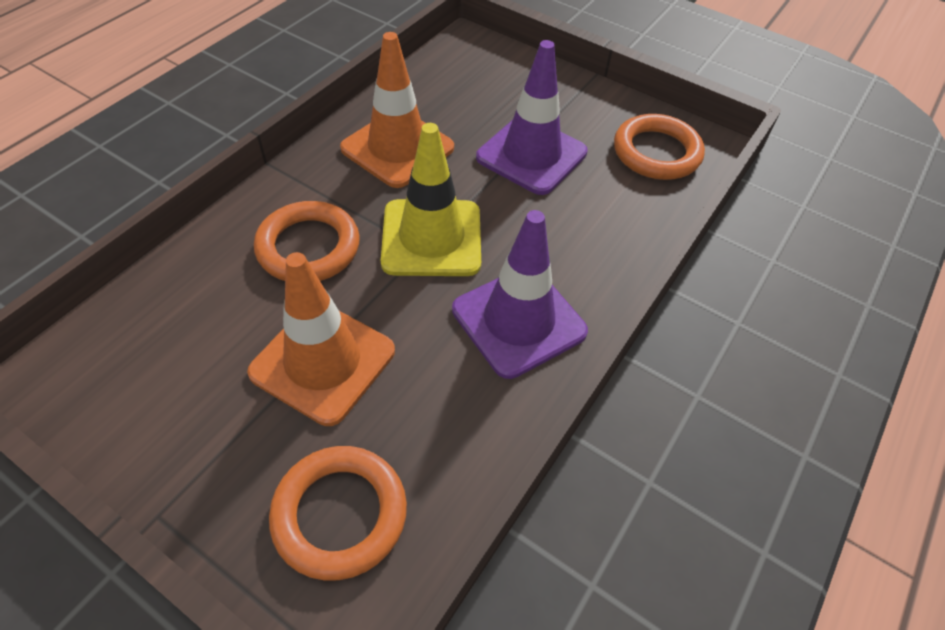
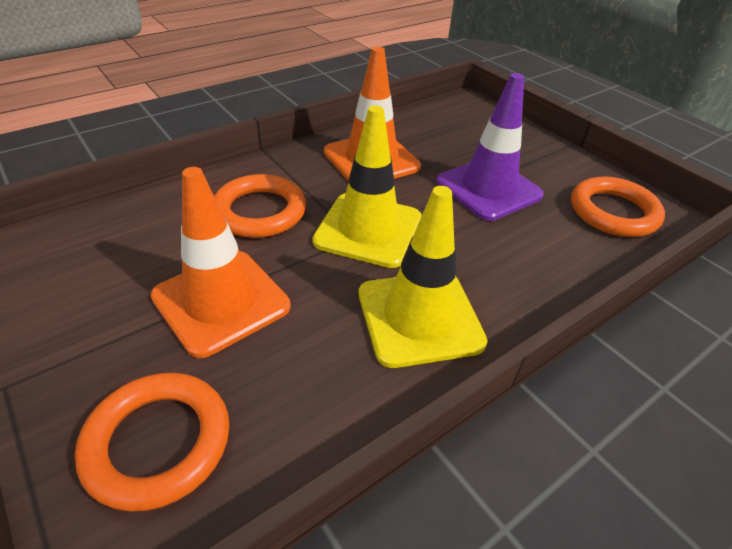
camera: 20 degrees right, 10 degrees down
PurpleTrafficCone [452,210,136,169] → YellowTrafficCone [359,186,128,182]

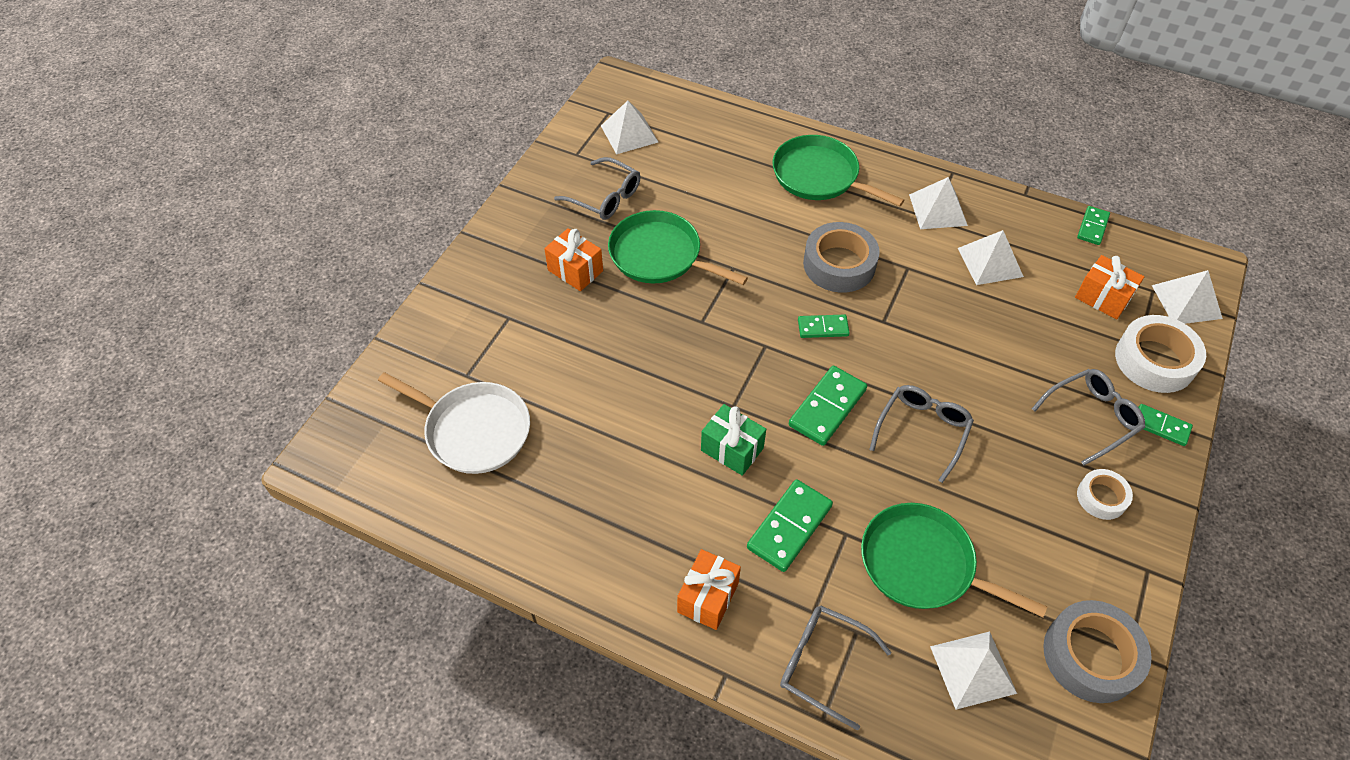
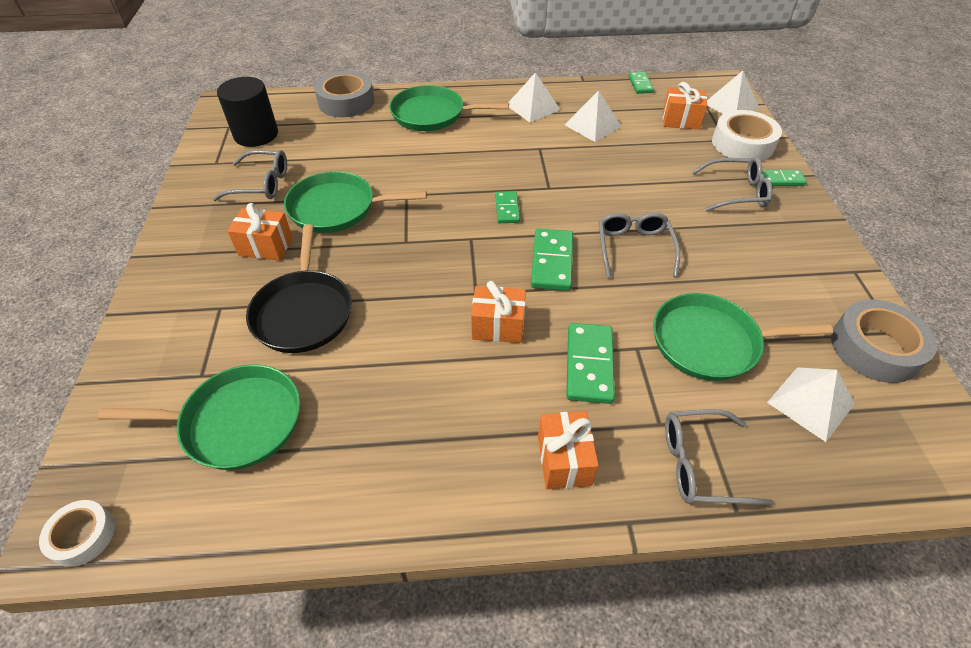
camera: 30 degrees left, 5 degrees down
- → BlackPan [246,224,106,129]
GreyTape [803,222,77,71] → GreyTape [314,71,60,46], move
WhiteTape [1077,469,56,51] → WhiteTape [39,500,76,67], move
WhitePyramid [601,101,57,53] → BlackCylinder [217,77,61,70]
WhitePan [378,372,152,102] → GreenPan [98,364,202,106]
GreenGift [701,404,65,72] → OrangeGift [471,281,55,62]
GreenDomino [798,314,52,24] → GreenDomino [495,191,25,32], 60 degrees counterclockwise
GreyGlasses [1032,369,113,96] → GreyGlasses [692,157,80,55], 60 degrees clockwise

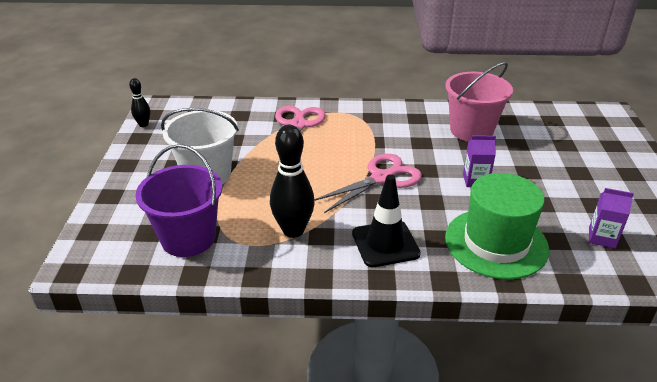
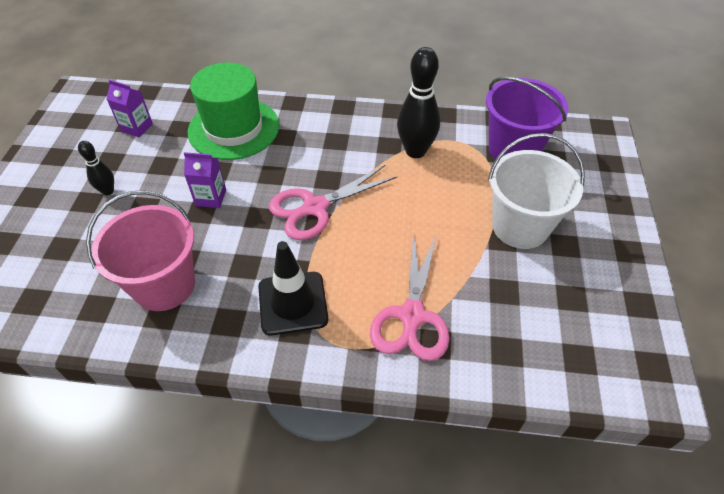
camera: 175 degrees left, 15 degrees up
BlackBowlingPin [129,78,21,49] → BlackBowlingPin [78,141,36,55], move
BlackTrafficCone [352,174,69,93] → BlackTrafficCone [258,241,70,94], move

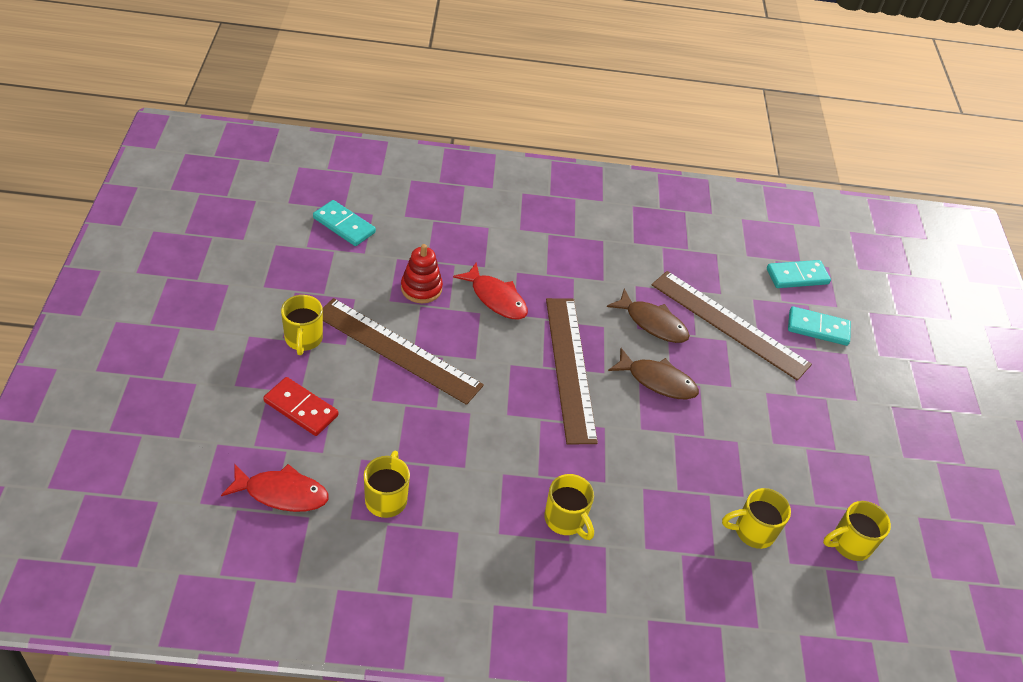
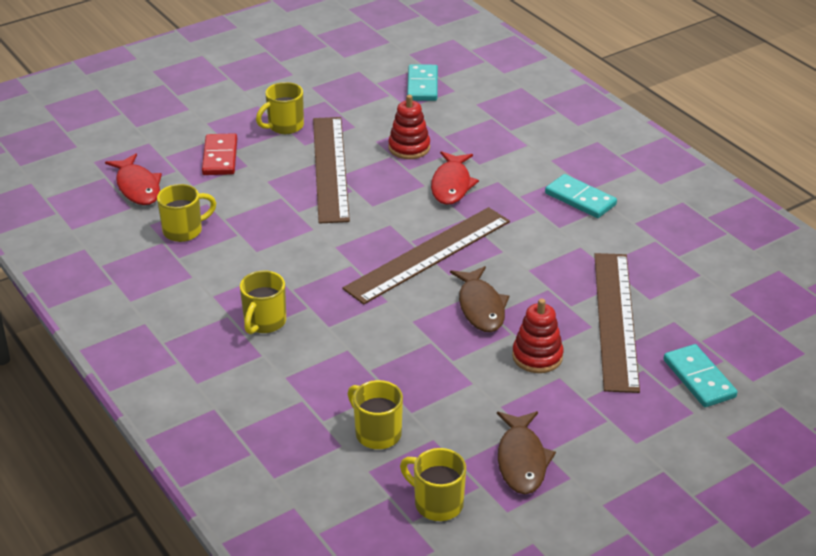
camera: 60 degrees right, 10 degrees down
- → RedStackingToy [512,299,52,74]
BrownFish [607,289,83,54] → BrownFish [497,411,59,83], move
TurquoiseDomino [767,260,64,28] → TurquoiseDomino [545,174,72,44], move

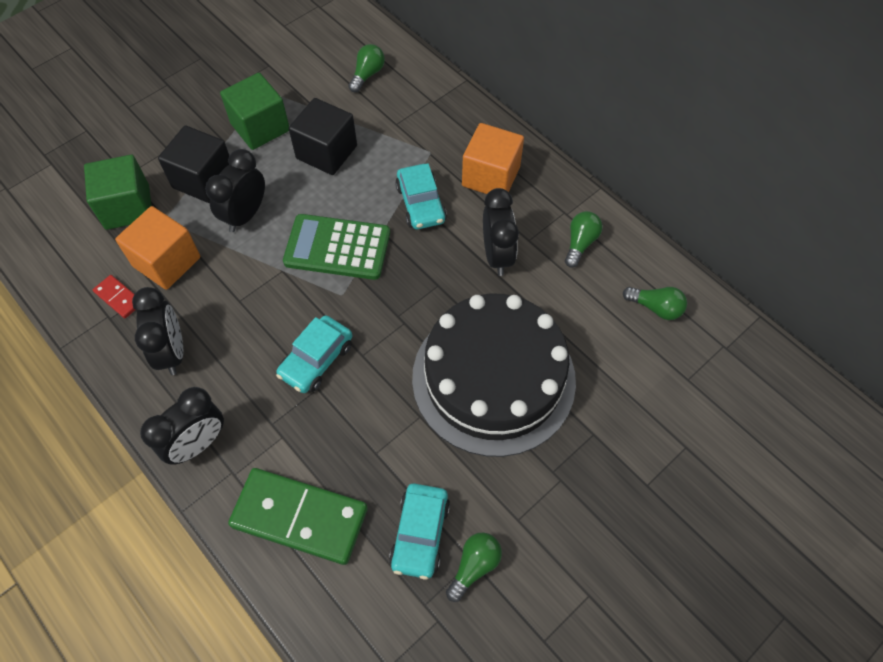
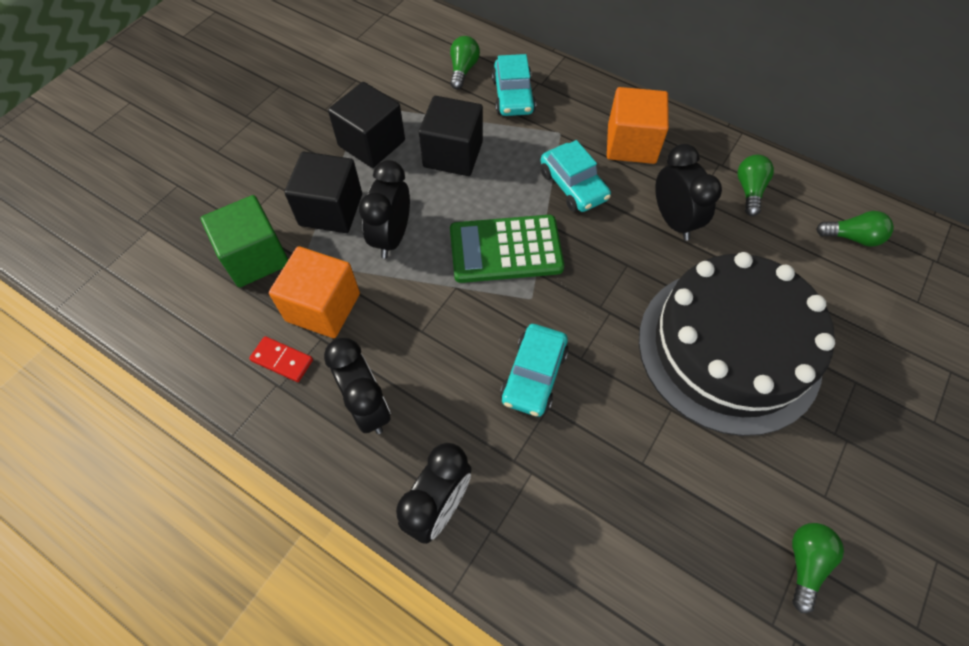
camera: 15 degrees left, 0 degrees up
GreenDomino [228,468,140,97] → -
TurquoiseCar [389,483,61,97] → TurquoiseCar [492,54,44,62], move
GreenCube [220,73,69,77] → BlackCube [328,82,77,86]

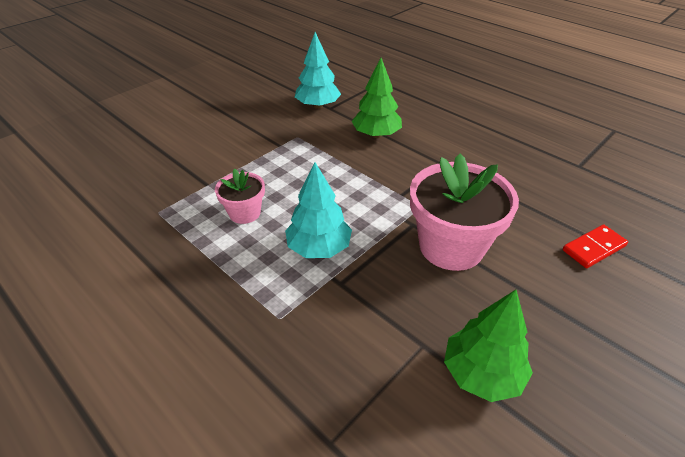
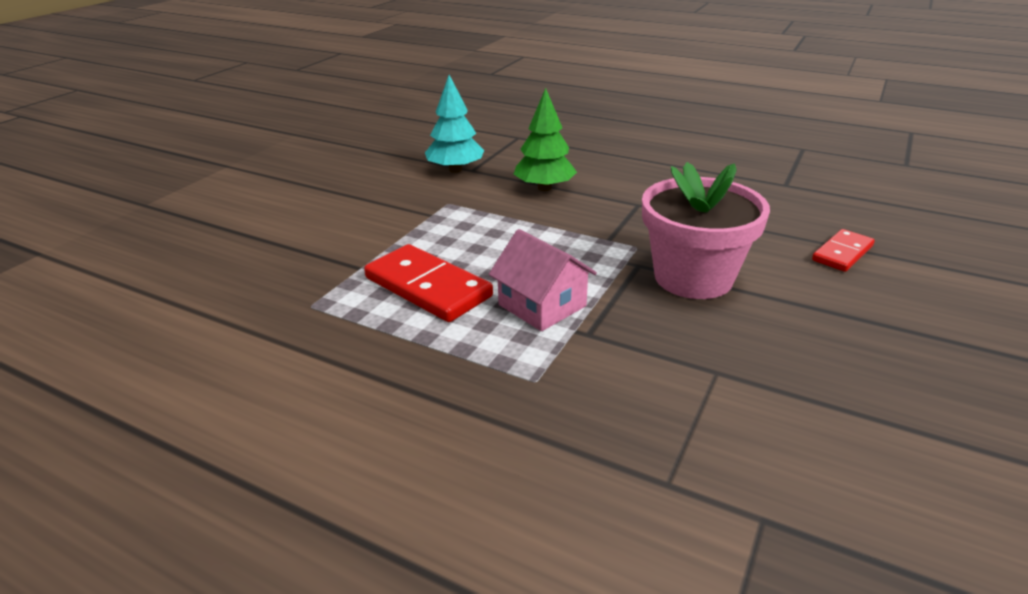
camera: 15 degrees left, 10 degrees down
GreenTree [444,290,89,112] → -
PinkFlowerPot [215,168,50,56] → RedDomino [364,244,129,78]
TurquoiseTree [285,162,67,96] → PinkHouse [489,229,108,102]

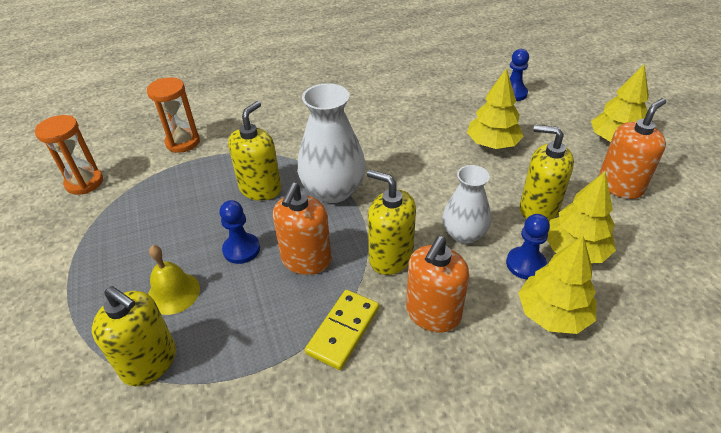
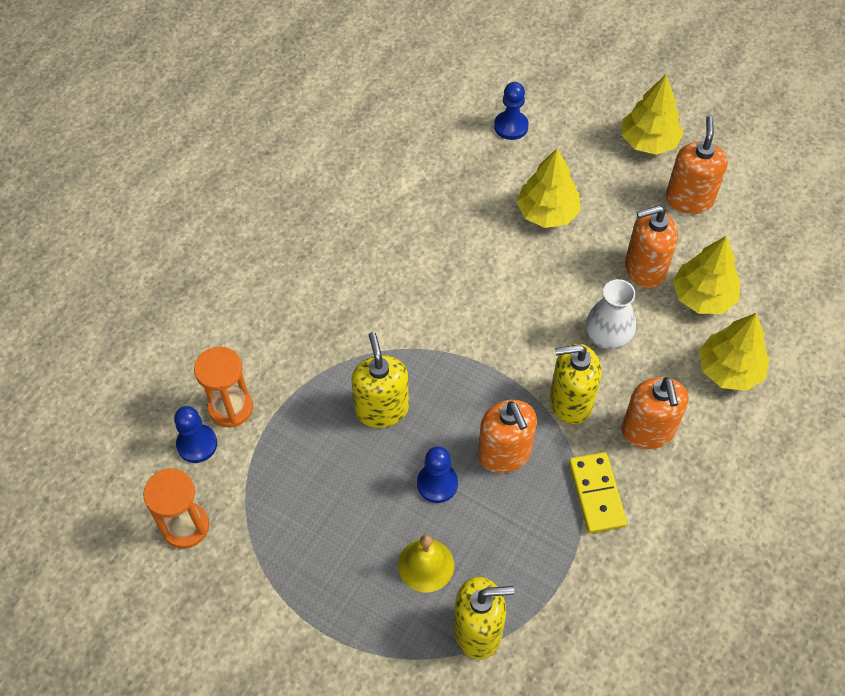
camera: 40 degrees left, 15 degrees up
WhiteVase [297,83,69,120] → -
BluePawn [506,214,44,65] → BluePawn [174,406,43,57], move
YellowSoapDispenser [520,125,54,97] → OrangeSoapDispenser [625,205,53,84]

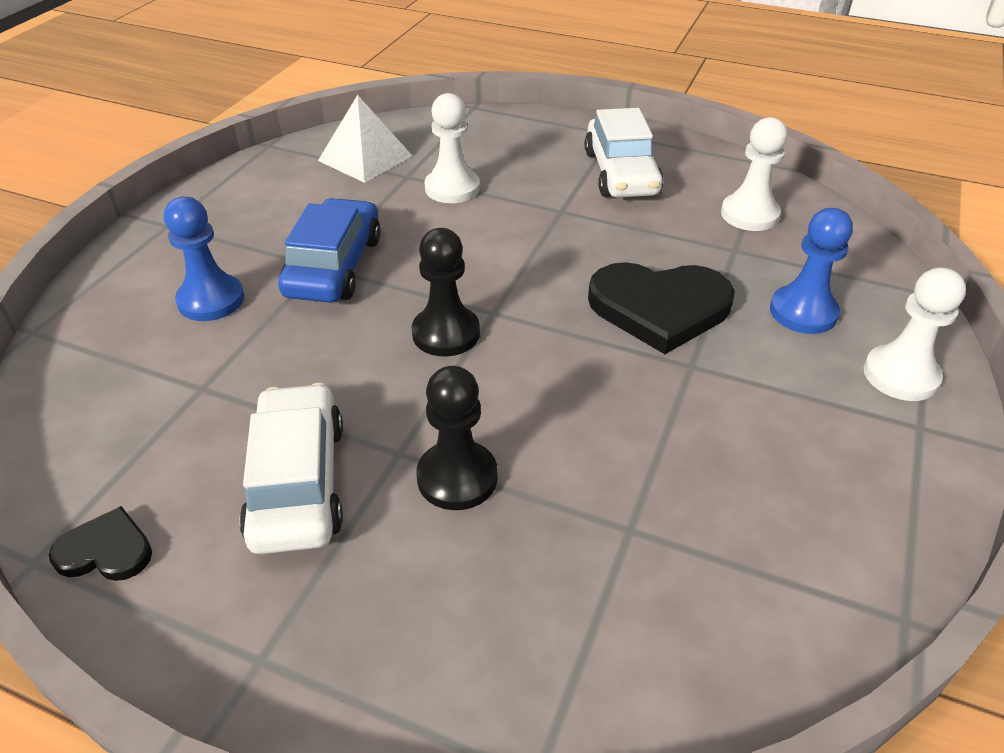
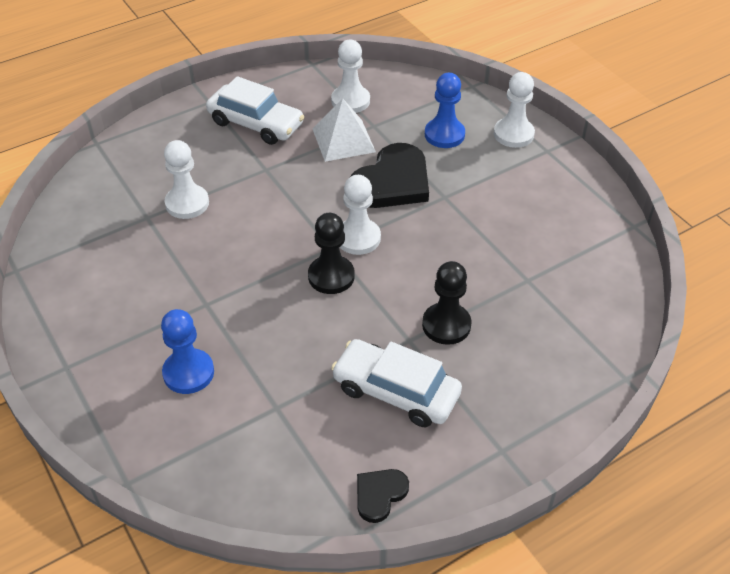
camera: 55 degrees left, 5 degrees up
BlueCar [278,198,103,105] → -
- → WhitePawn [340,175,41,80]
WhitePyramid [318,95,94,88] → WhitePyramid [313,99,63,63], move

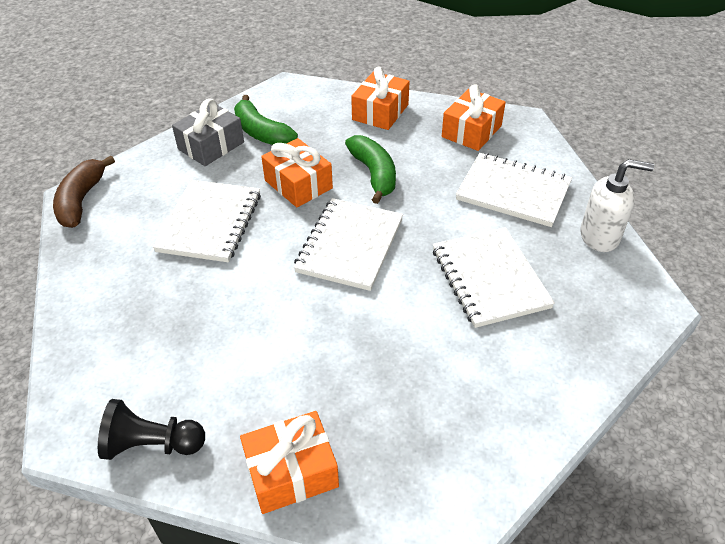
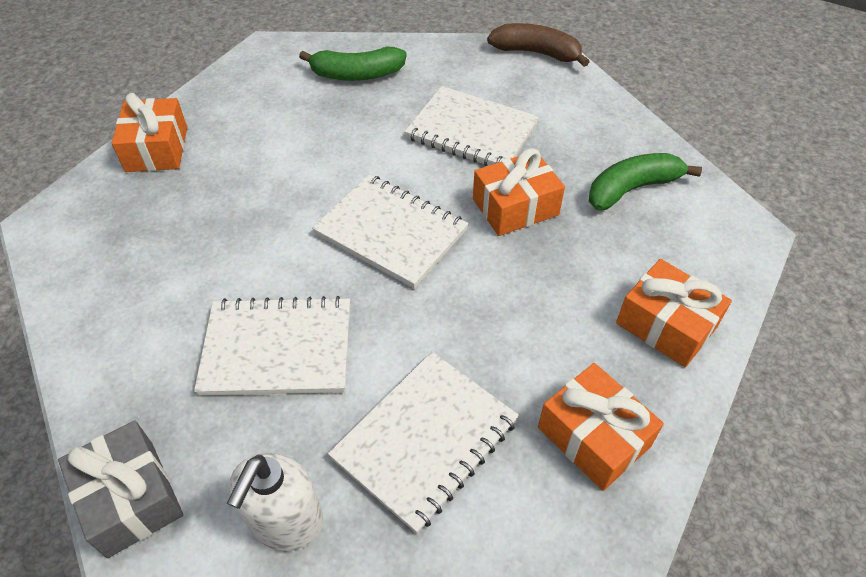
camera: 105 degrees right, 5 degrees up
BlackPawn [98,399,107,61] → -
GreyGift [172,99,72,67] → GreyGift [58,420,125,138], move
GreenBanana [345,135,51,69] → GreenBanana [299,47,108,34], move

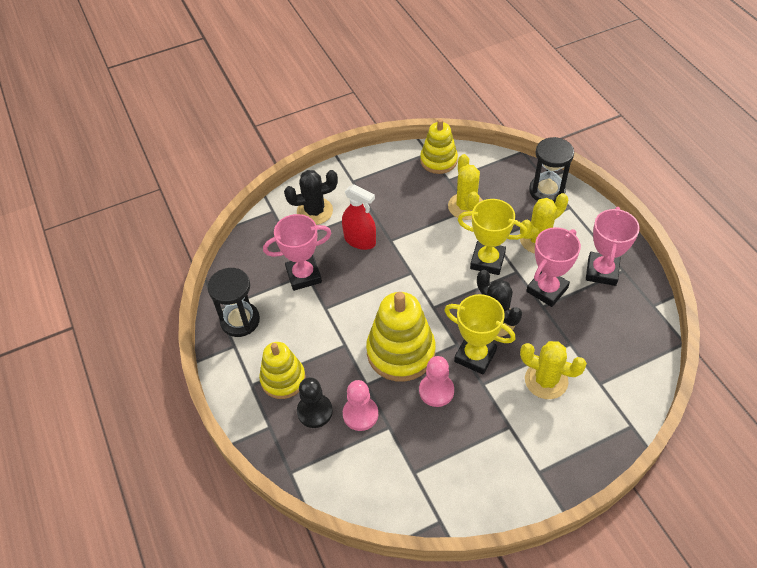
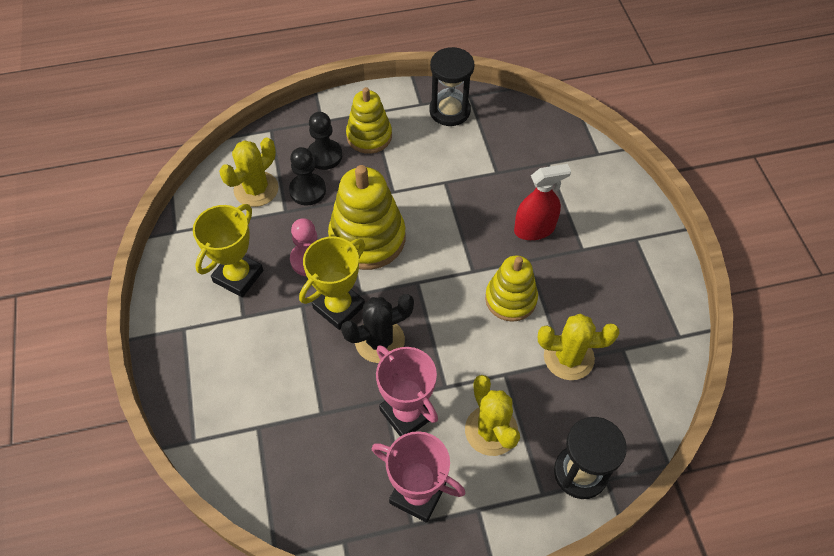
camera: 100 degrees right, 5 degrees up
PinkTrophy [263,214,68,77] → -
BlackCactus [284,170,54,55] → -
YellowStackingToy [420,119,38,55] → YellowStackingToy [485,255,53,67], move
YellowTrophy [458,199,69,76] → YellowTrophy [193,204,71,93], move
YellowCactus [520,341,67,58] → YellowCactus [219,137,60,70], move
PinkPawn [343,380,35,51] → BlackPawn [289,147,37,58]
RedSprayBottle [342,184,34,66] → RedSprayBottle [514,164,57,76], 150 degrees counterclockwise

